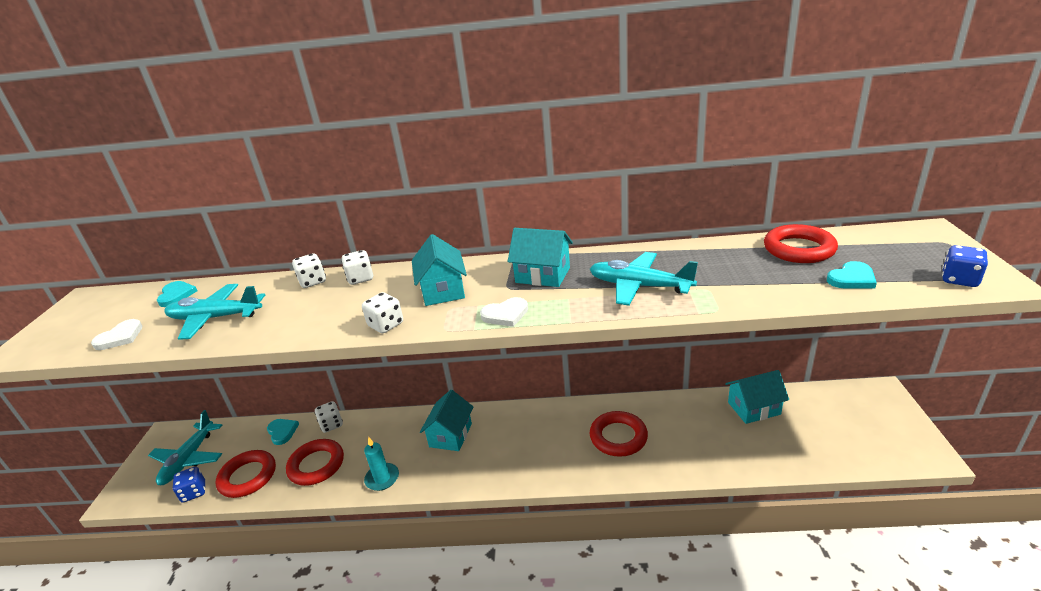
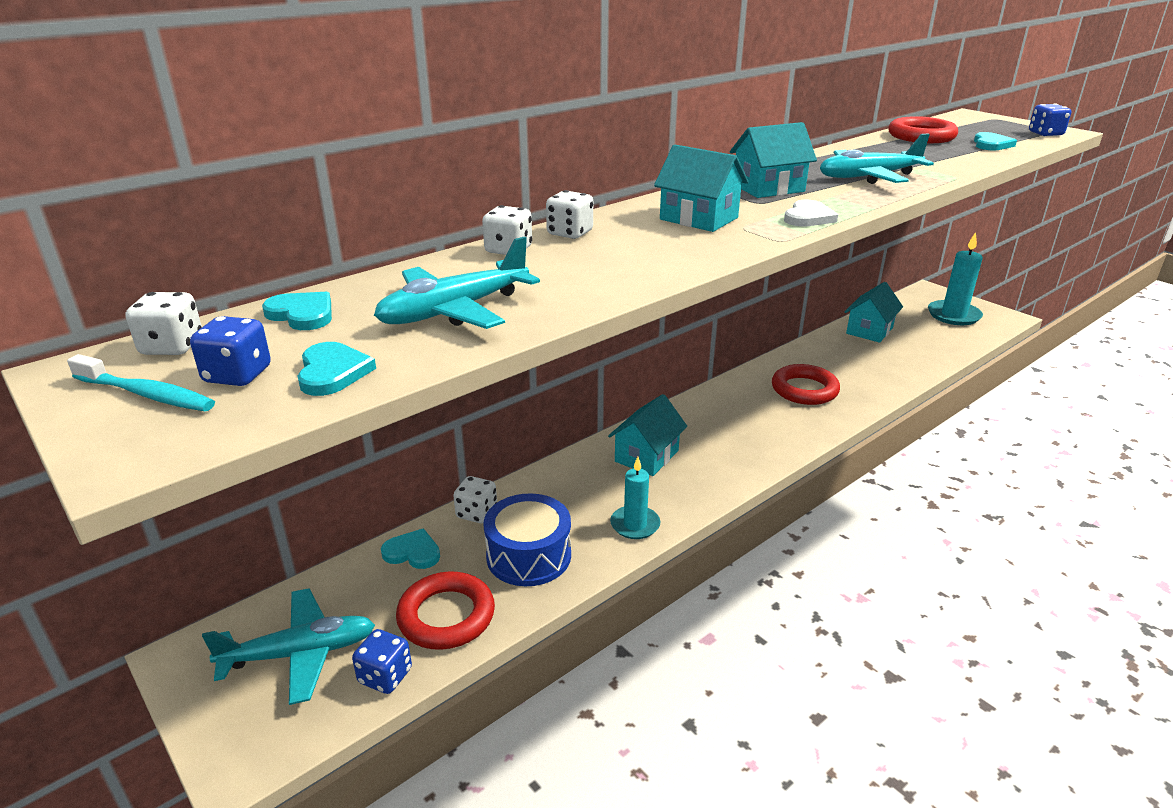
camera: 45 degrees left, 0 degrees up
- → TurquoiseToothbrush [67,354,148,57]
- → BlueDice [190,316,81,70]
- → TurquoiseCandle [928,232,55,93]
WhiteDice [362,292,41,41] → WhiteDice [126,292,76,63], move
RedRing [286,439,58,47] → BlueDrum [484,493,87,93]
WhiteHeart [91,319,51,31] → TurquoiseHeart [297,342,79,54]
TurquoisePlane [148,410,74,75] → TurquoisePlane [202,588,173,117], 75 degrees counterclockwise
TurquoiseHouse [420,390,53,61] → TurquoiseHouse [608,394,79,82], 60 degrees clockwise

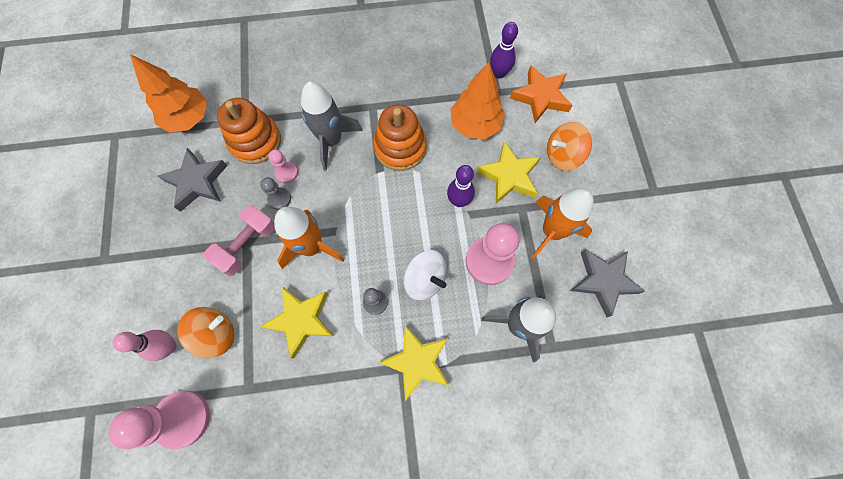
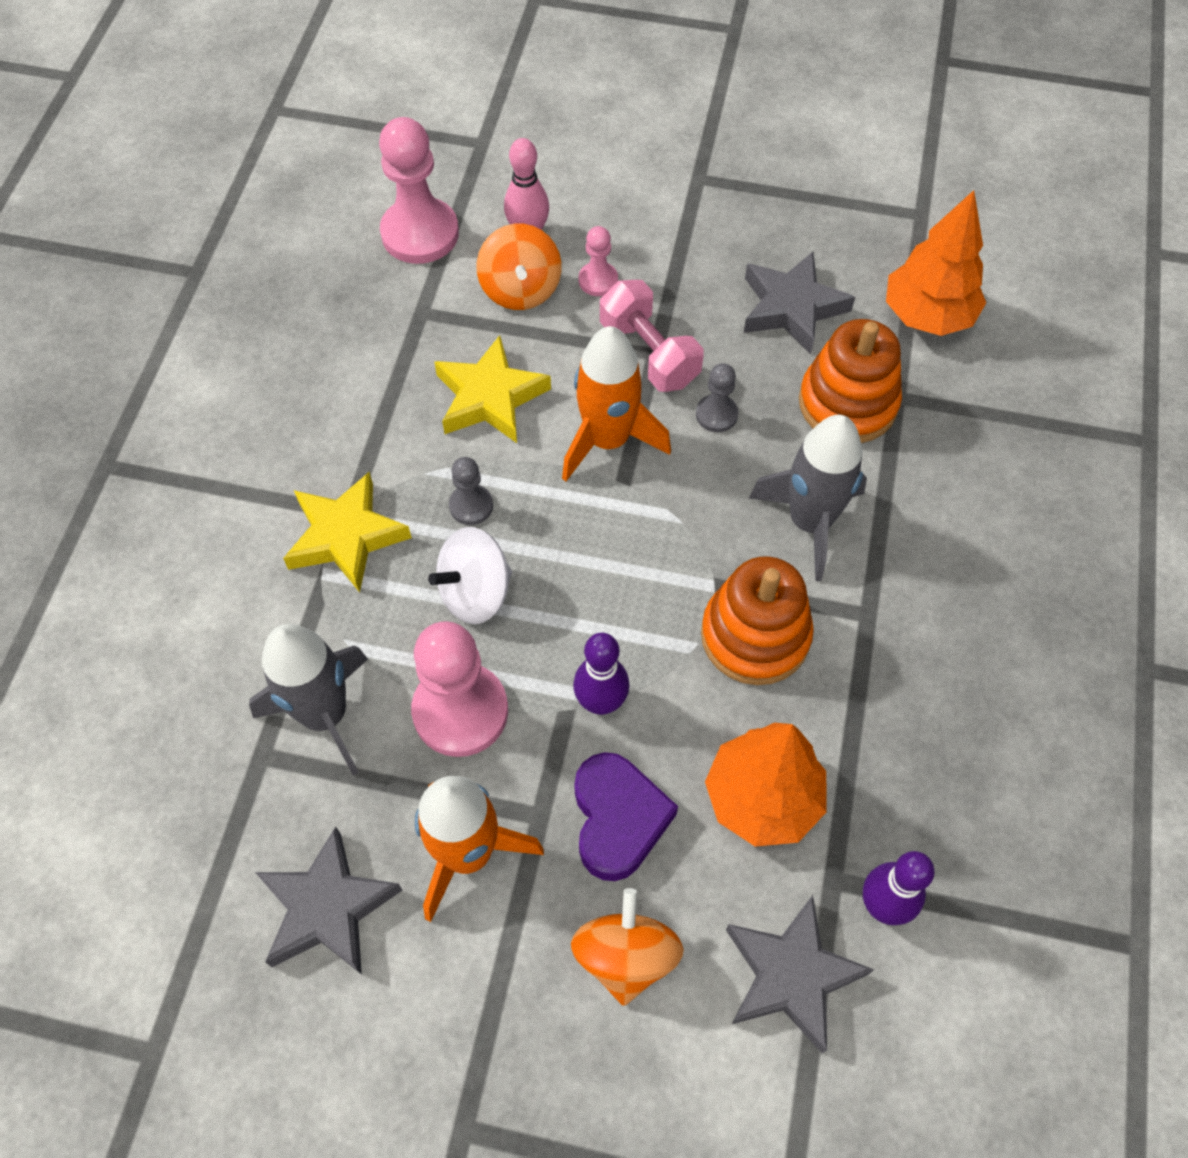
camera: 110 degrees right, 10 degrees down
PinkPawn [268,149,30,34] → PinkPawn [579,226,39,70], move
YellowStar [476,141,65,62] → PurpleHeart [574,752,104,129]
OrangeStar [510,65,63,58] → GreyStar [726,895,148,159]

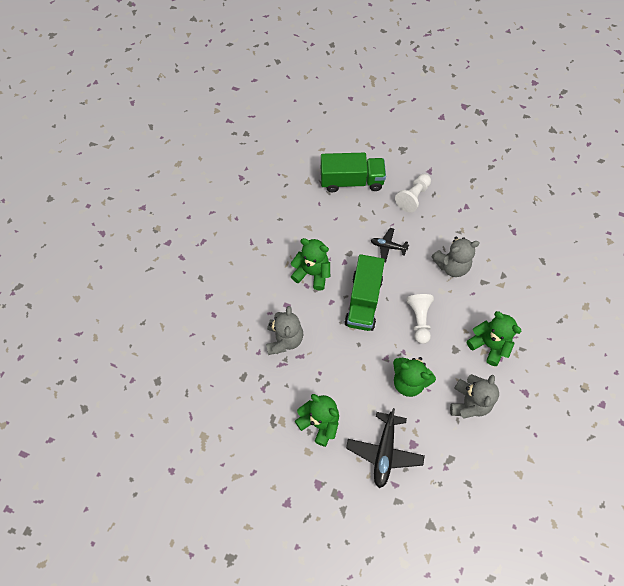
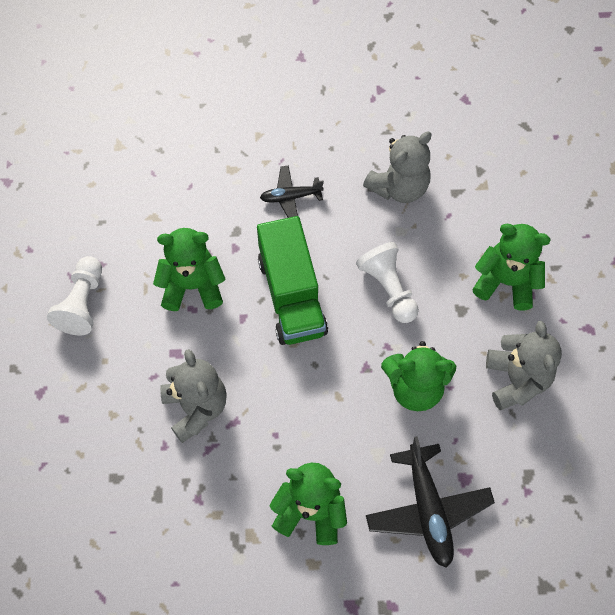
camera: 25 degrees left, 0 degrees up
GreenTruck [321,153,65,39] → -
WhitePawn [395,174,36,39] → WhitePawn [47,256,55,80], move

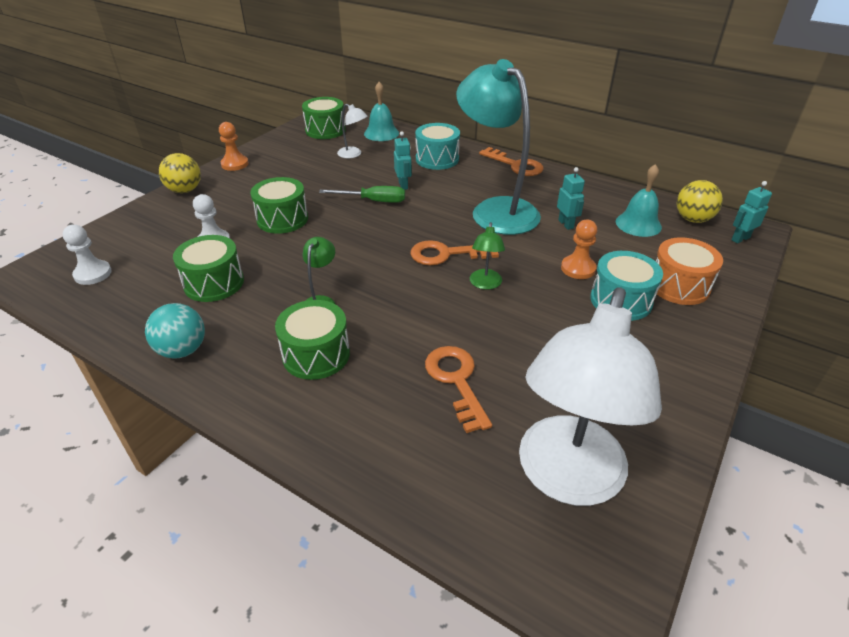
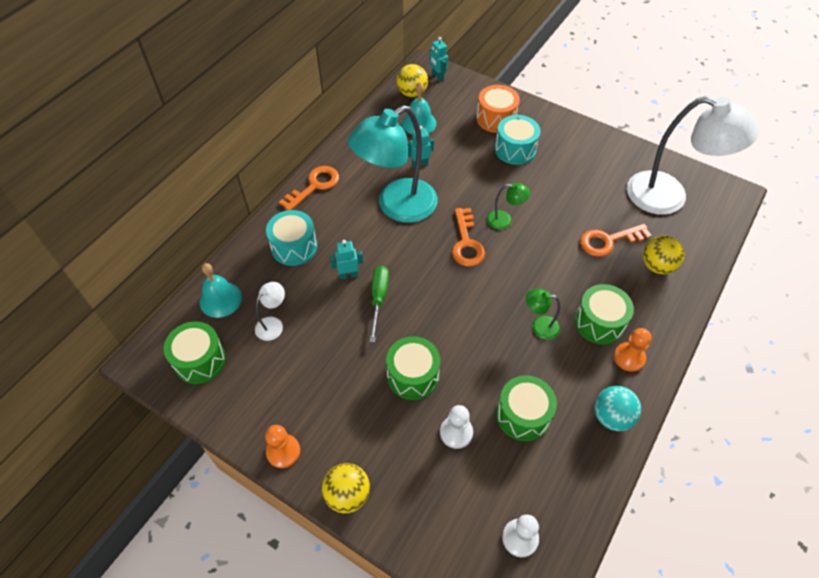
camera: 90 degrees left, 15 degrees up
- → YellowBall [643,236,42,38]
OrangePawn [561,220,36,59] → OrangePawn [614,328,37,44], move

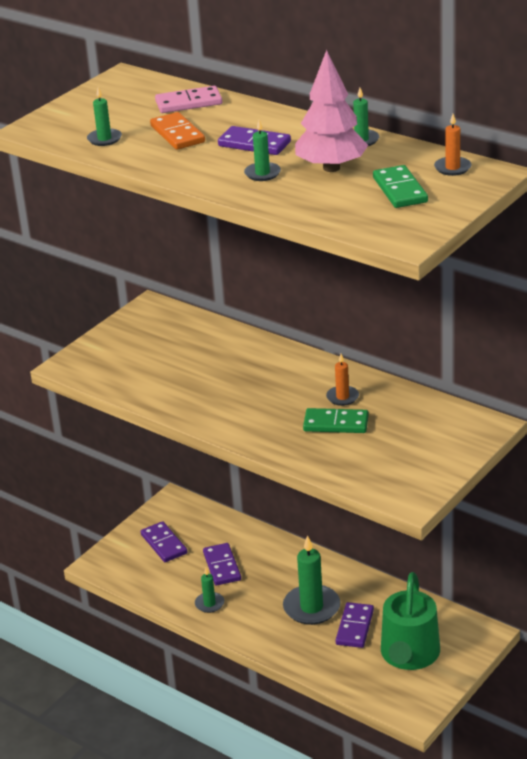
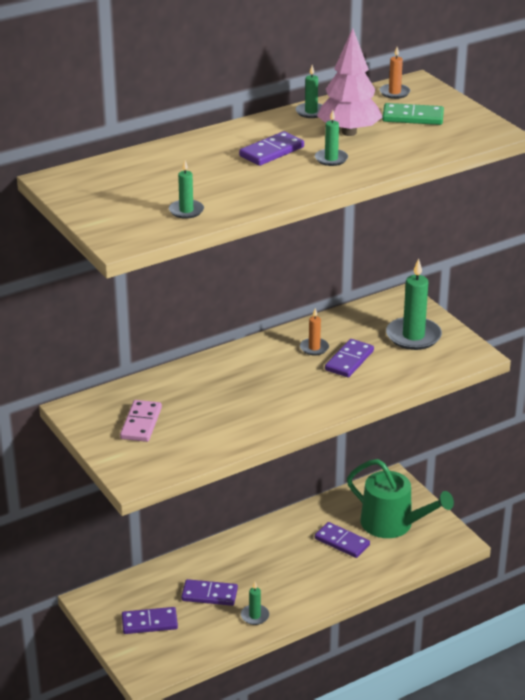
camera: 70 degrees left, 0 degrees up
OrangeDomino [150,112,55,38] → -
PinkDomino [155,86,67,27] → PinkDomino [120,400,42,42], move
GreenCandle [283,535,57,90] → GreenCandle [386,258,56,92], move
GreenDomino [303,408,66,25] → PurpleDomino [325,339,49,38]

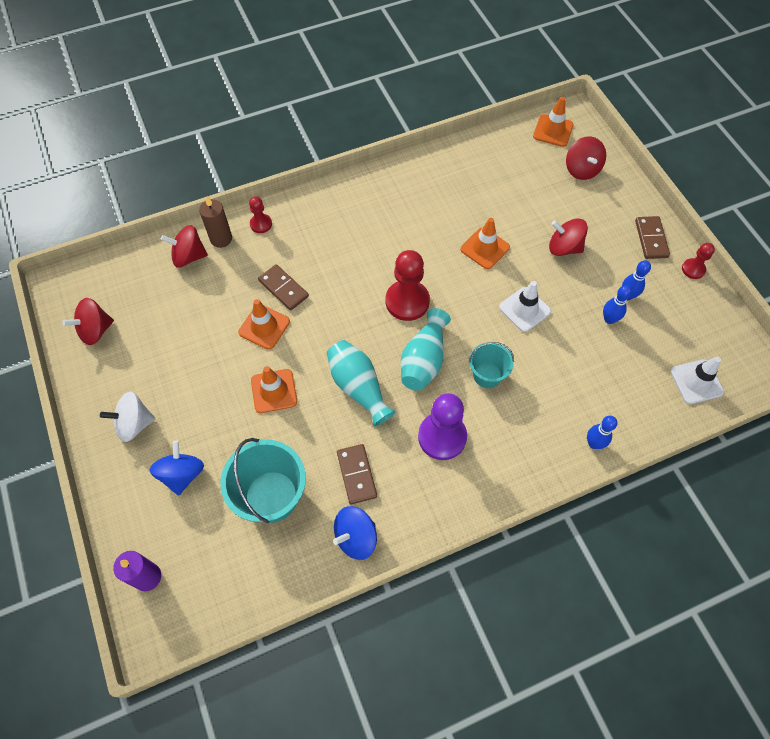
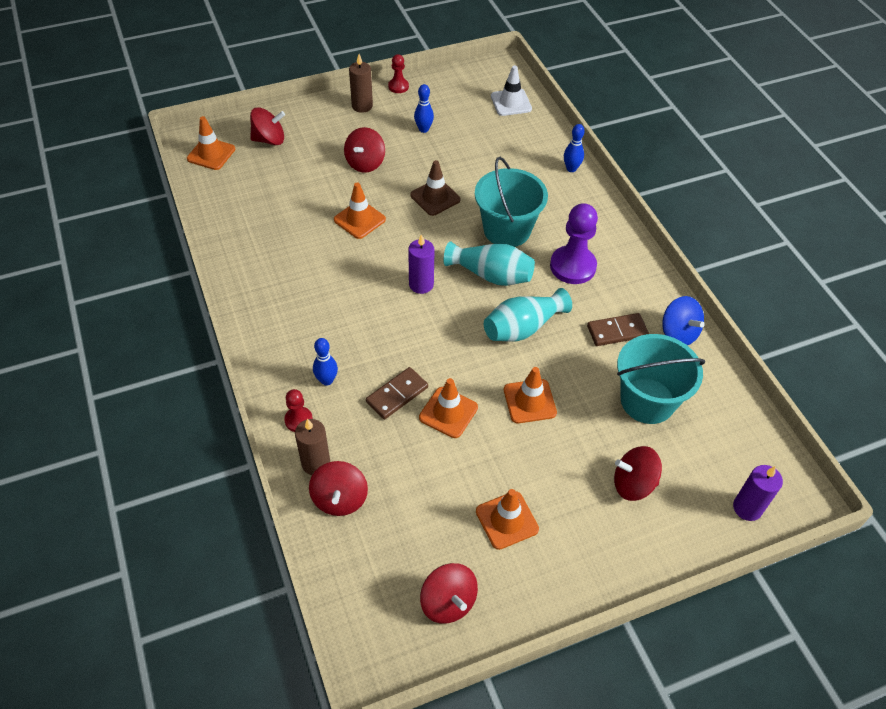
camera: 90 degrees left, 10 degrees down
WhiteSpinningTop [100,391,55,51] → -
- → OrangeTrafficCone [476,489,63,61]
BlueBowlingPin [603,285,29,39] → BlueBowlingPin [313,338,25,48], move
RedPawn [386,250,44,71] → PurpleCandle [408,234,27,60]
BrownDomino [635,216,35,43] → BrownCandle [349,54,24,59]
BlueSpinningTop [150,440,54,56] → RedSpinningTop [614,446,48,55]
WhiteTrafficCone [499,281,52,51] → BrownTrafficCone [410,160,50,56]
TurquoiseBucket [469,342,45,46] → TurquoiseBucket [475,157,73,90], x1.72

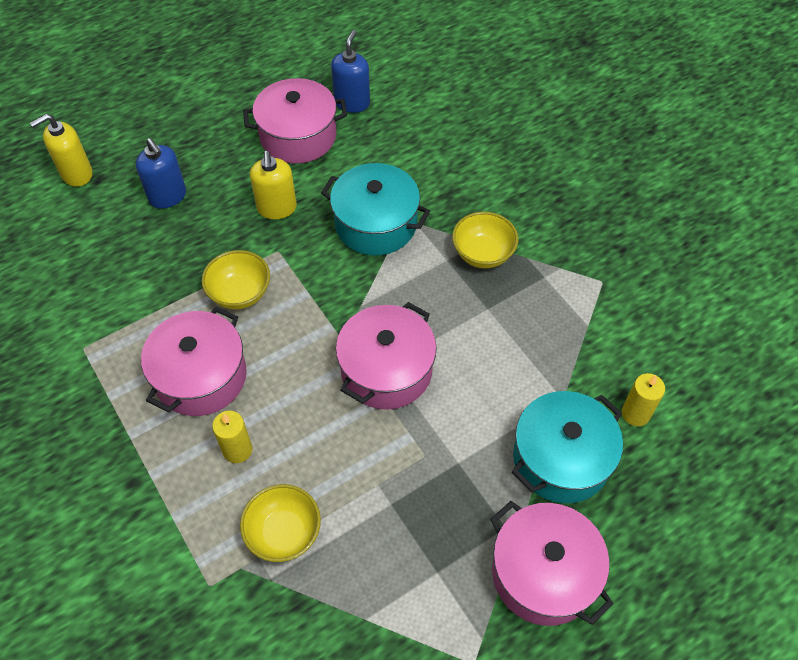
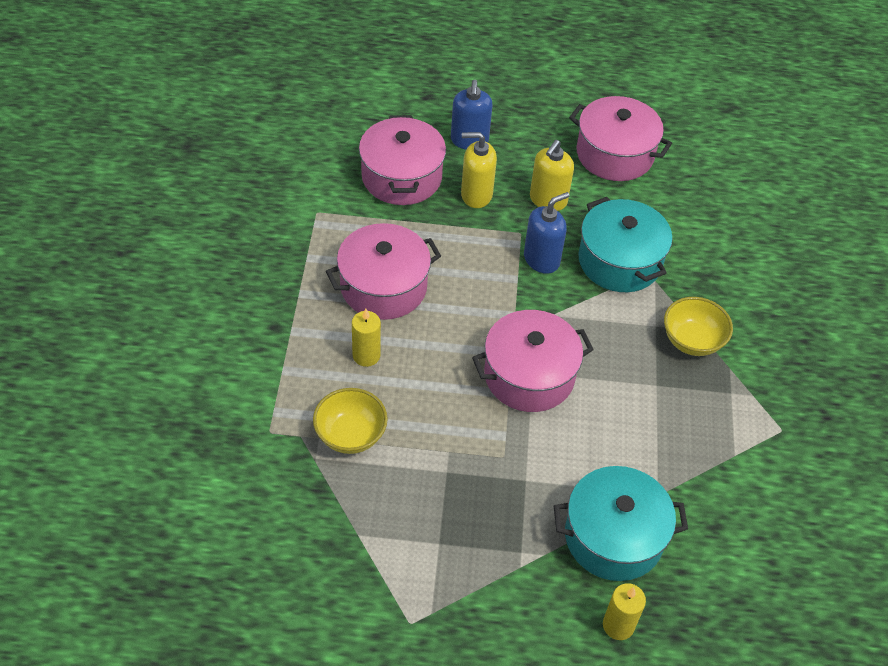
camera: 35 degrees right, 5 degrees down
YellowBowl [202,250,68,59] → -
YellowSoapDispenser [30,114,62,73] → YellowSoapDispenser [461,132,36,76], move
BlueSoapDispenser [331,30,39,83] → BlueSoapDispenser [524,192,46,82], move
PinkPot [490,501,123,125] → PinkPot [359,115,87,90], move
YellowCandle [622,373,43,53] → YellowCandle [603,583,43,57], move

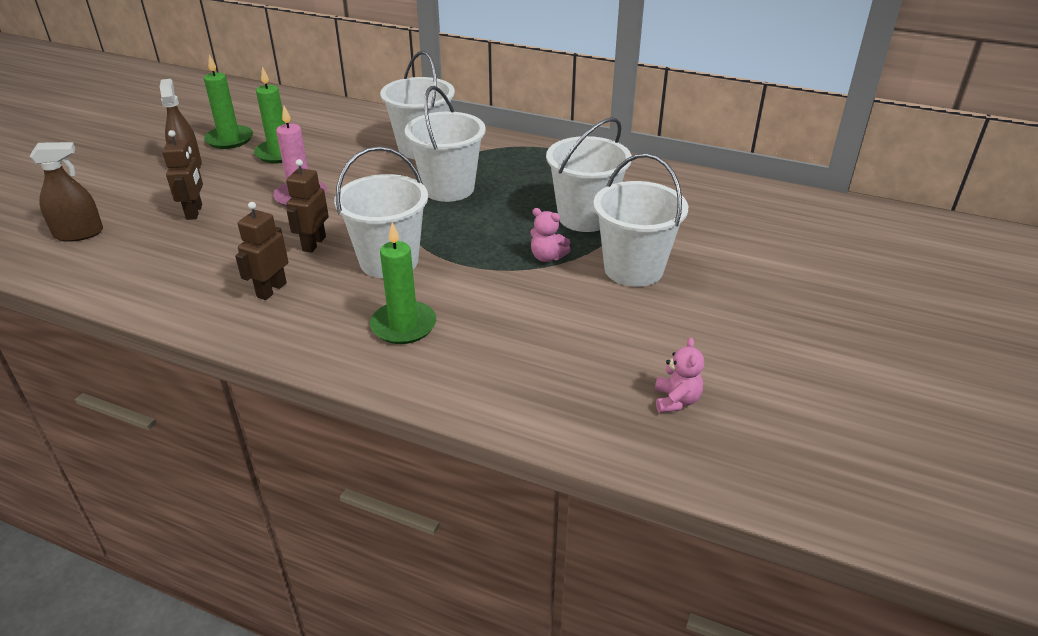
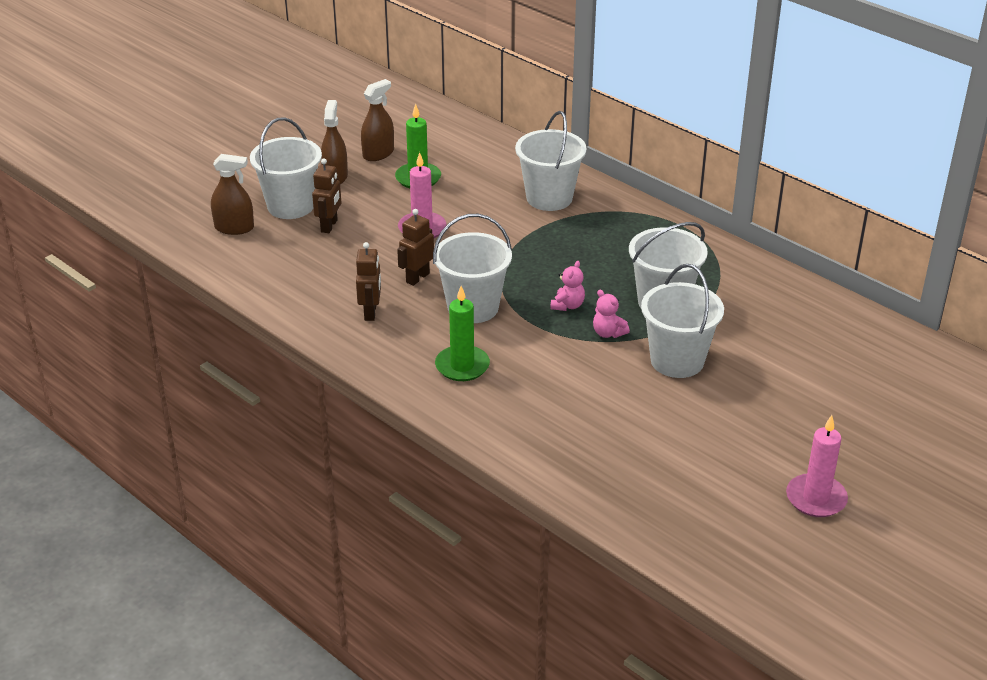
camera: 20 degrees right, 0 degrees up
- → PinkCandle [786,415,62,102]
WhiteBucket [405,86,81,116] → WhiteBucket [250,117,72,102], move
PinkTeddyBear [655,337,49,76] → PinkTeddyBear [550,261,35,50], move
GreenCandle [204,55,49,94] → BrownSprayBottle [361,79,33,82]
BrownRobot [235,202,53,98] → BrownRobot [356,242,25,79], 135 degrees clockwise

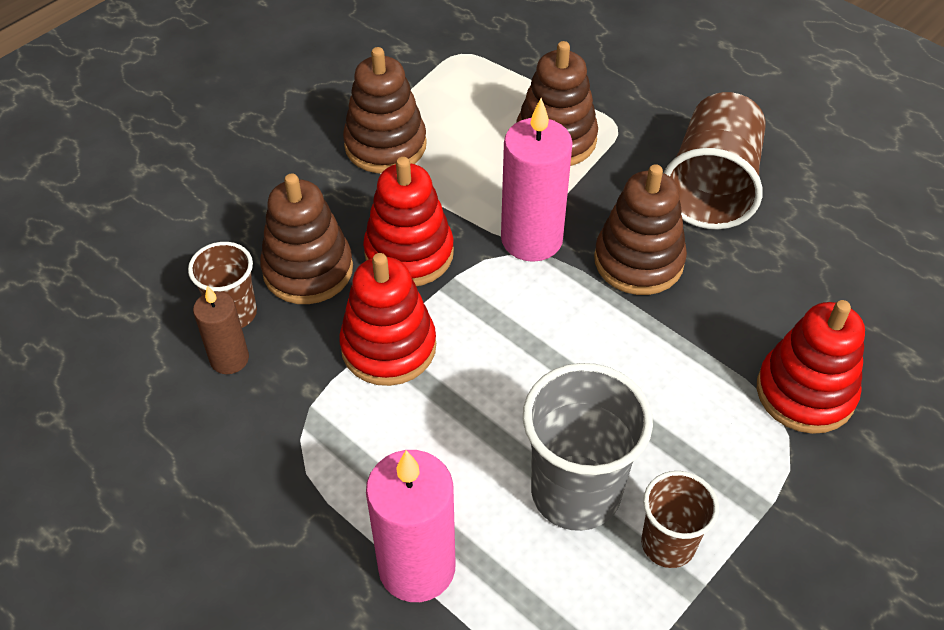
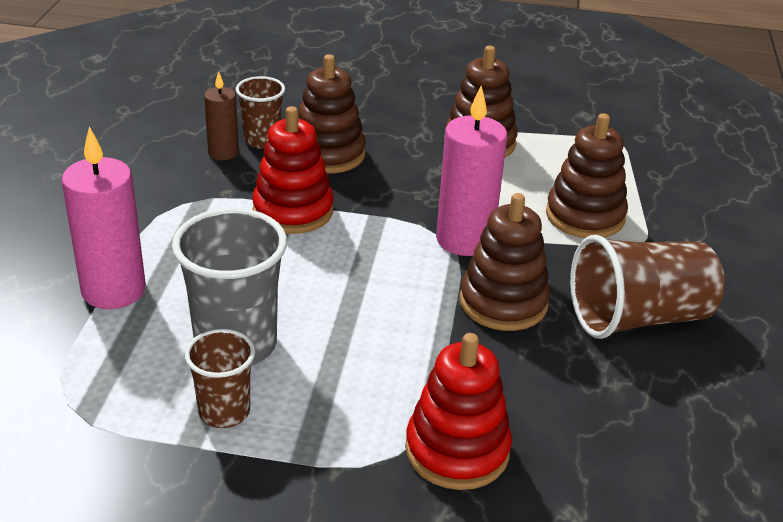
camera: 55 degrees right, 15 degrees down
RedStackingToy [363,157,91,129] → -

